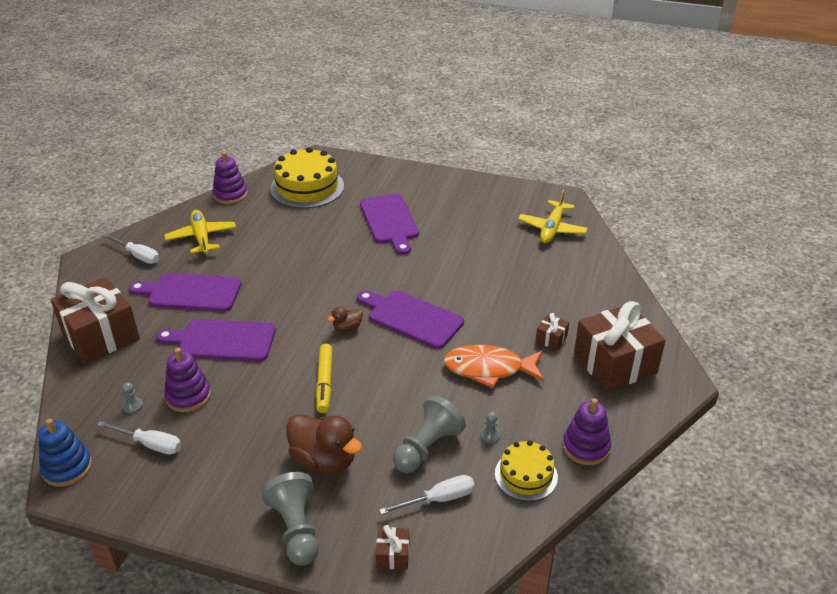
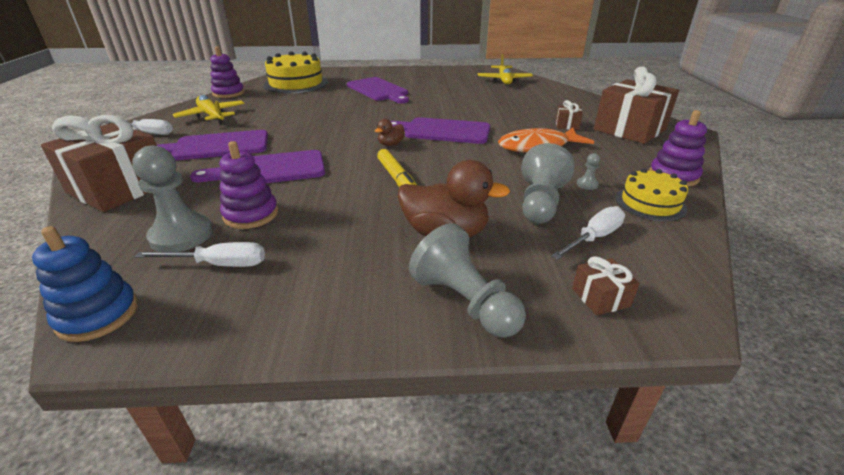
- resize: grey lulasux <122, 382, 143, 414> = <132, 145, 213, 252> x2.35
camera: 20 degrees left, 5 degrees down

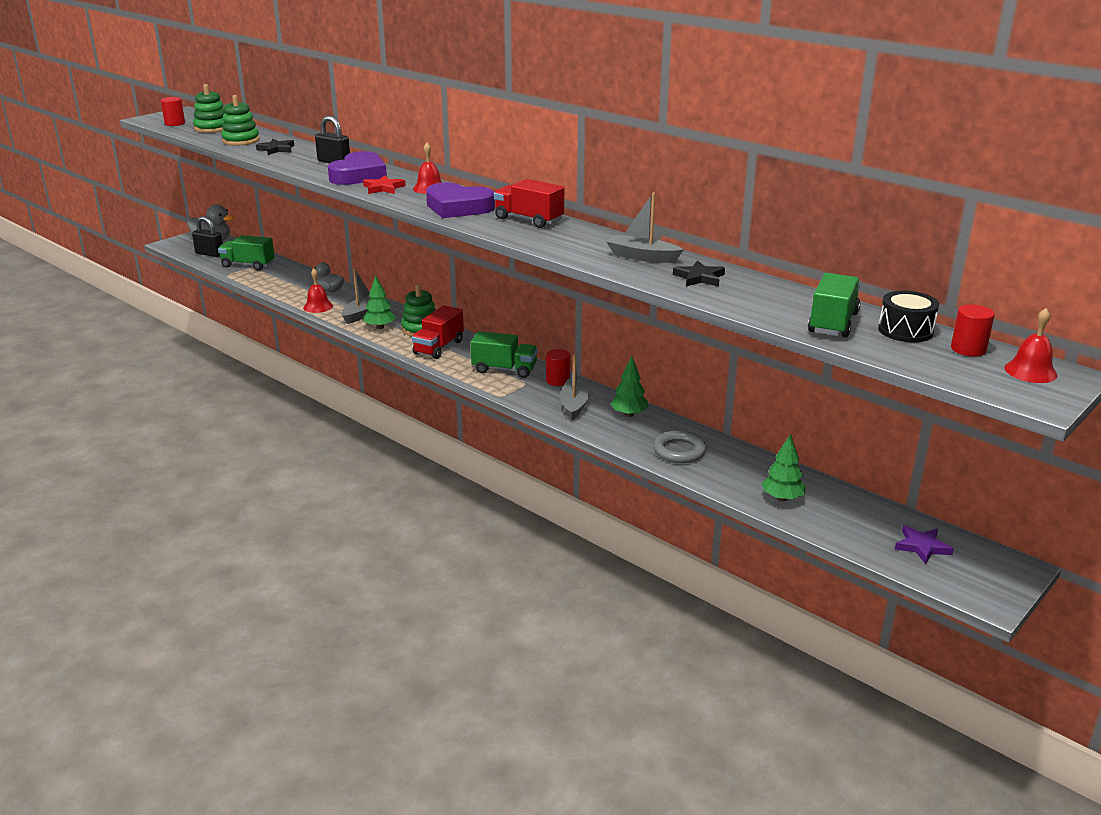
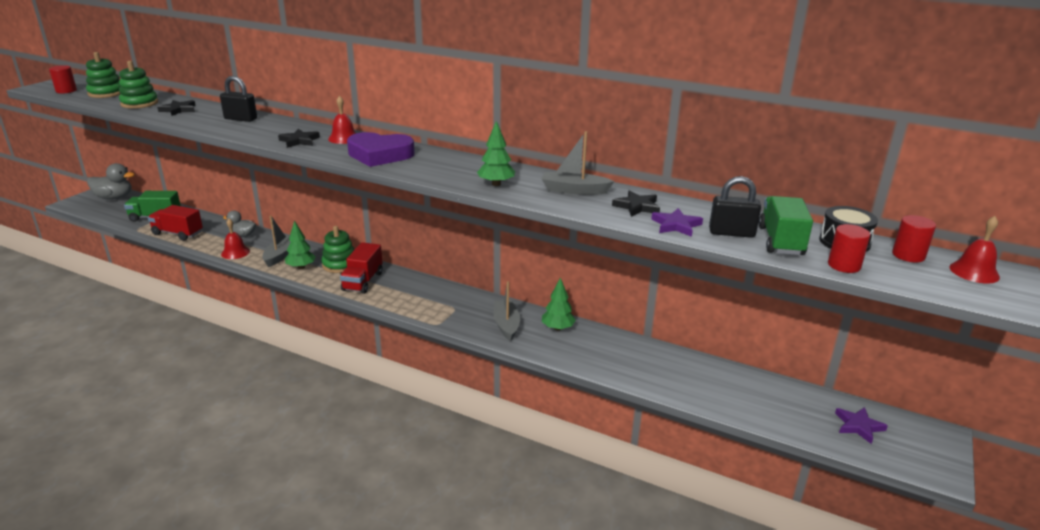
- delete: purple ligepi <328, 151, 387, 185>
- recolor: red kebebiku <363, 175, 406, 194> to black kebebiku <278, 129, 320, 148>
- move: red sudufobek <494, 179, 564, 228> to <148, 205, 203, 241>
- move: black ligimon <192, 216, 223, 257> to <709, 176, 761, 238>
- delete: green sudufobek <471, 331, 538, 378>
- move: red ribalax <546, 349, 570, 386> to <828, 224, 870, 273>
- delete: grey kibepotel <653, 431, 706, 463>
- move: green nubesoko <761, 434, 806, 501> to <477, 121, 515, 186>
- insert: purple kebebiku <651, 208, 703, 237>
camera: 15 degrees left, 0 degrees up

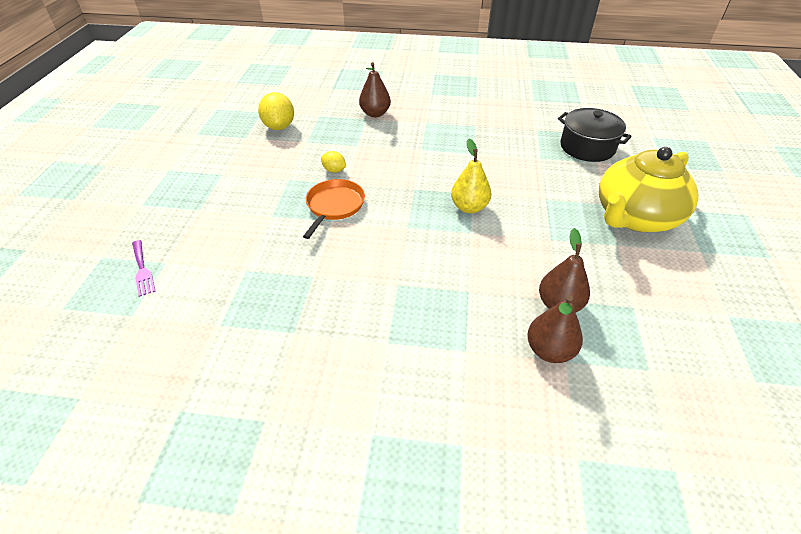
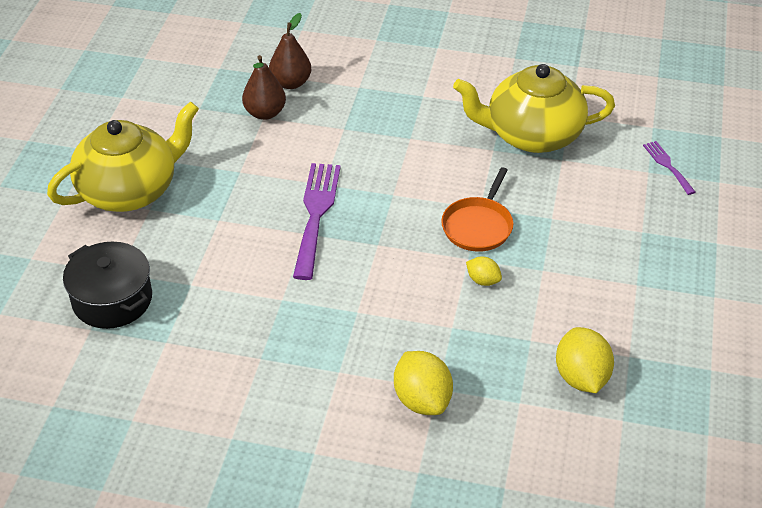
- replace: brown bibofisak <359, 62, 391, 117> to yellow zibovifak <394, 351, 453, 415>
- replace: yellow bibofisak <451, 139, 491, 213> to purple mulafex <293, 163, 341, 280>
- insert: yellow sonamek <453, 64, 615, 153>
camera: 175 degrees left, 0 degrees up

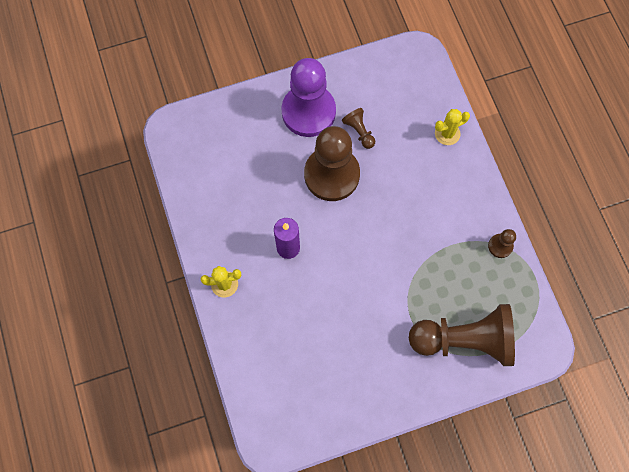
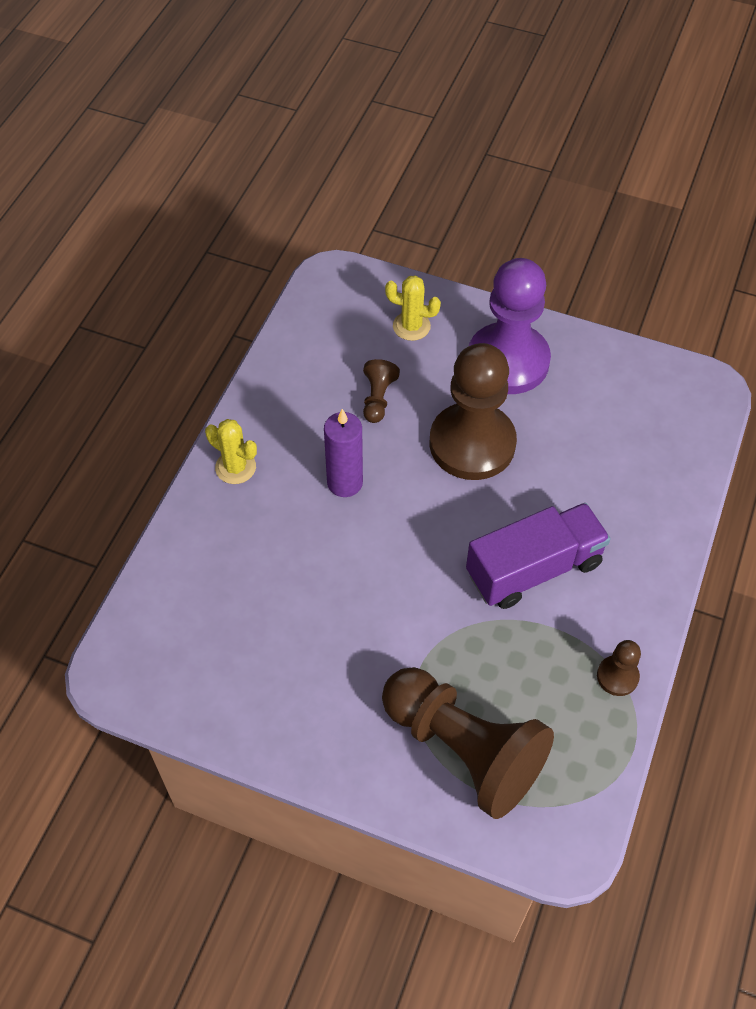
- move: brown lulasux <342, 108, 375, 149> to <363, 359, 400, 423>
- move: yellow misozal <435, 109, 470, 145> to <385, 275, 441, 341>
- insert: purple sudufobek <466, 503, 611, 609>
camera: 40 degrees right, 15 degrees down

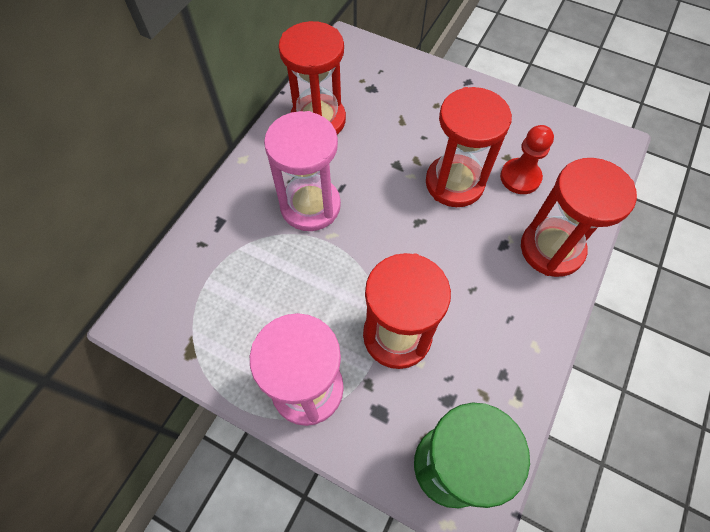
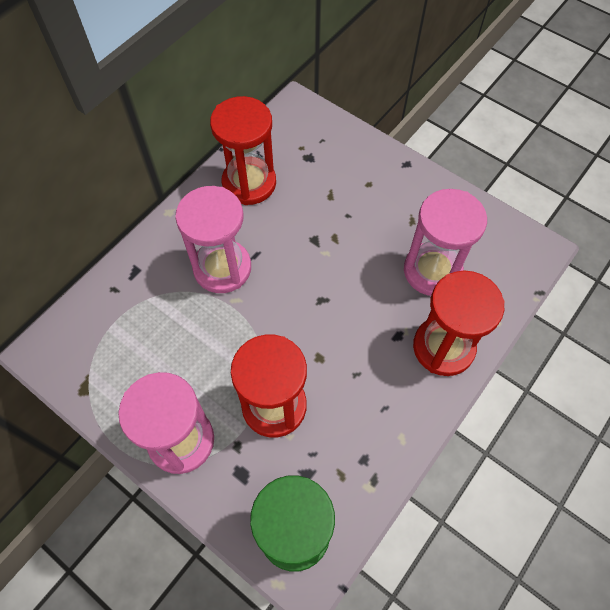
- delete: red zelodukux <426, 87, 512, 207>
- replace: red lulasux <500, 125, 554, 194> to pink zelodukux <404, 189, 487, 296>
camera: 10 degrees right, 0 degrees up

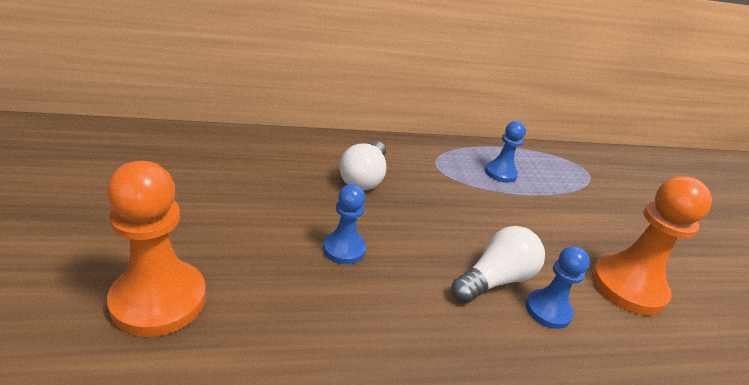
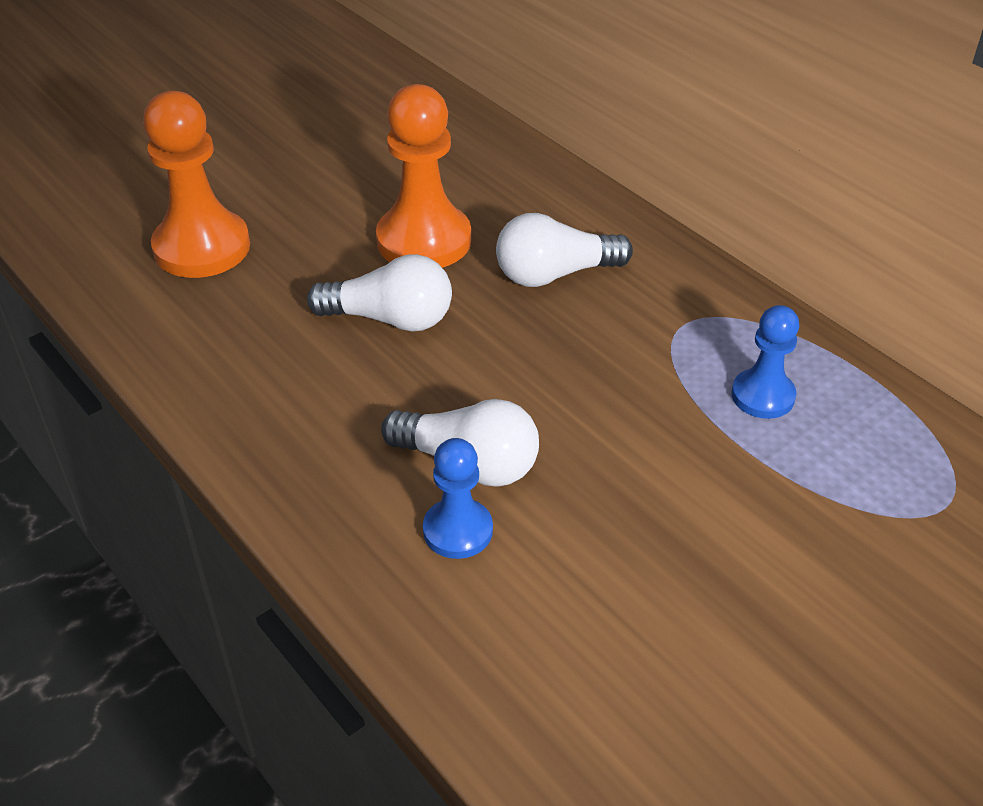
- move: orange lulasux <592, 176, 712, 315> to <376, 84, 471, 268>
- replace: blue lulasux <323, 184, 366, 264> to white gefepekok <307, 254, 452, 332>
camera: 65 degrees right, 10 degrees up

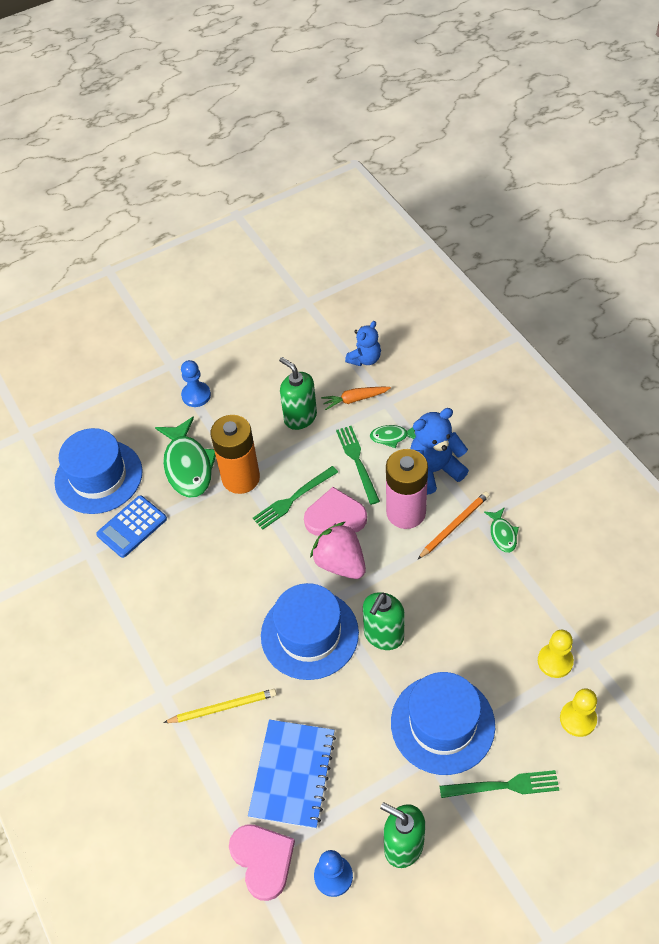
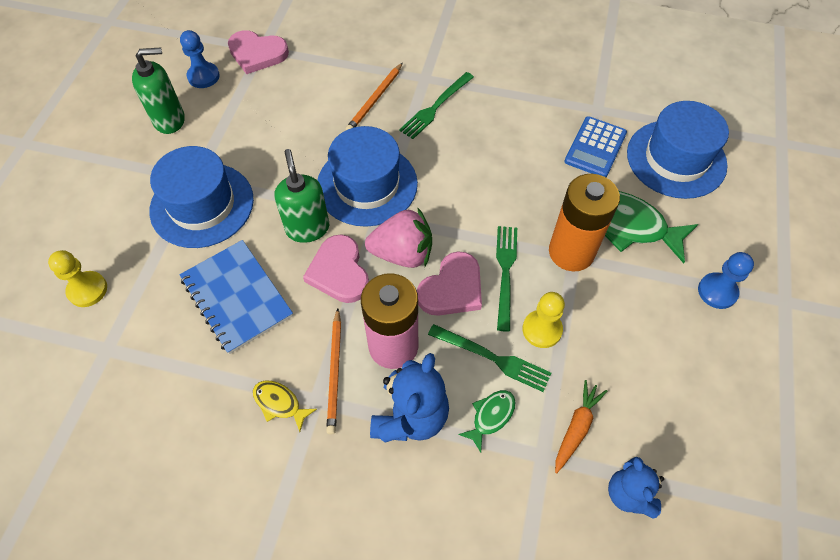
- delete: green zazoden <279, 357, 317, 430>
- rotate: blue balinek <96, 495, 167, 558> = <564, 116, 627, 177> 150 degrees counterclockwise
- recolor: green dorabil <484, 507, 519, 553> to yellow dorabil <253, 381, 317, 432>
- move: yellow lulasux <538, 630, 574, 678> to <523, 292, 565, 348>
- recolor: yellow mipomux <163, 689, 277, 723> to orange mipomux <346, 63, 403, 130>
- move: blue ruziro <248, 719, 336, 829> to <179, 240, 293, 354>
- move: green mulafex <440, 770, 559, 798> to <399, 72, 474, 139>
- insert: pink ligepi <303, 234, 369, 303>
camera: 130 degrees right, 5 degrees up

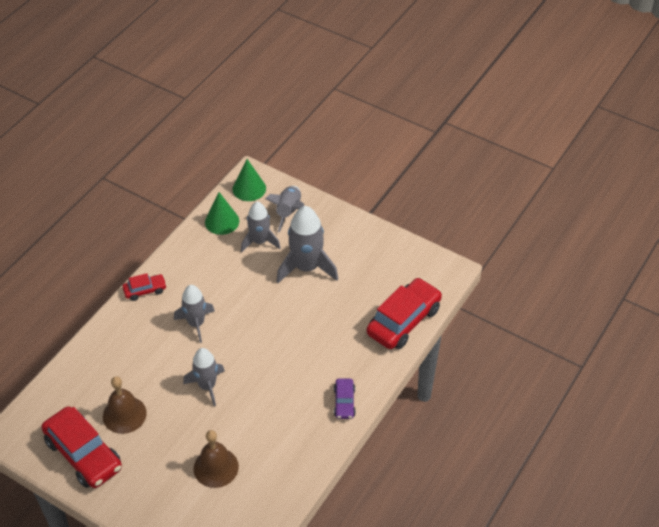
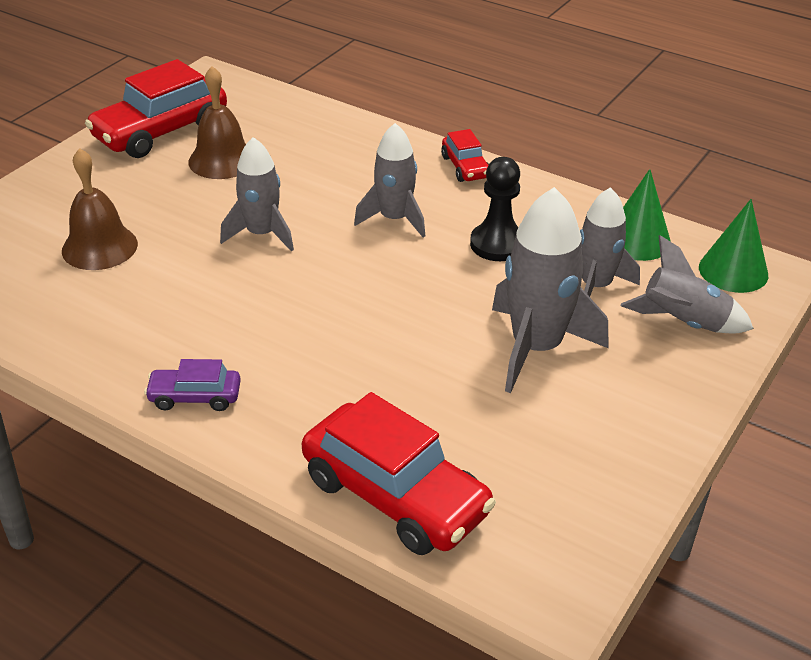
- insert: black lulasux <470, 157, 520, 261>
camera: 90 degrees right, 10 degrees down

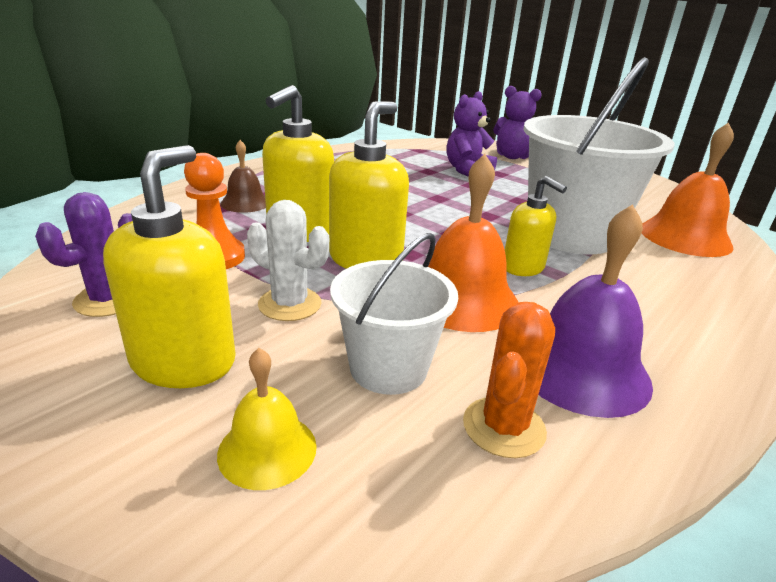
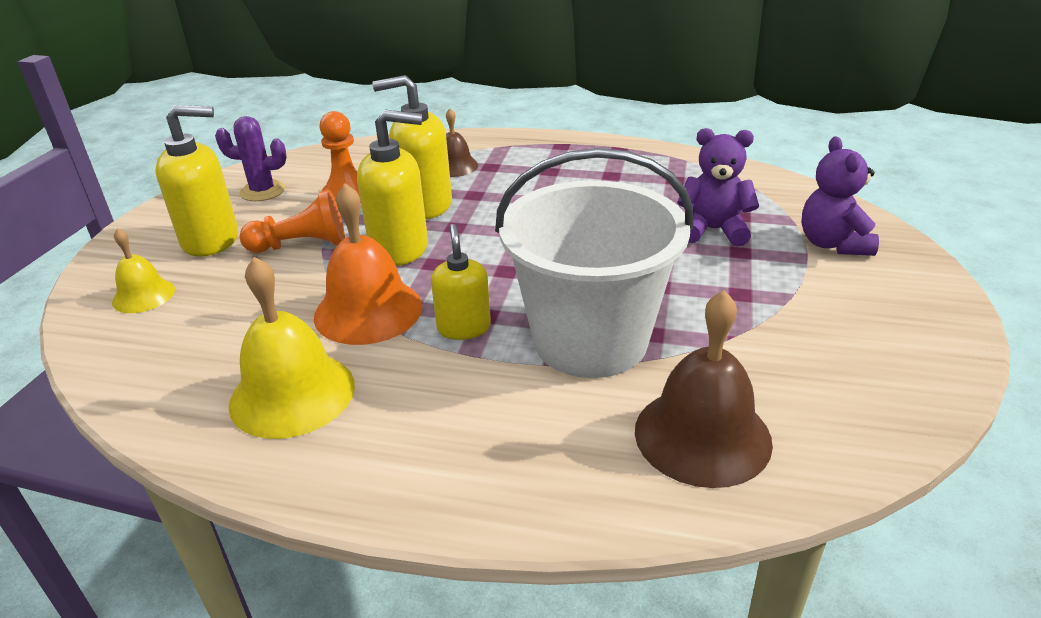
- recolor: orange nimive <642, 123, 734, 257> to brown nimive <635, 290, 773, 488>
- rotate: yellow zazoden <505, 176, 567, 276> = <431, 224, 491, 340> 150 degrees clockwise
- replace: white misozal <247, 200, 329, 321> to orange lulasux <240, 190, 345, 253>
- recolor: purple nimive <538, 204, 653, 418> to yellow nimive <229, 257, 355, 439>
- delete: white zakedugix <330, 233, 458, 395>
- delete: orange misozal <463, 302, 555, 458>
camera: 65 degrees right, 5 degrees up

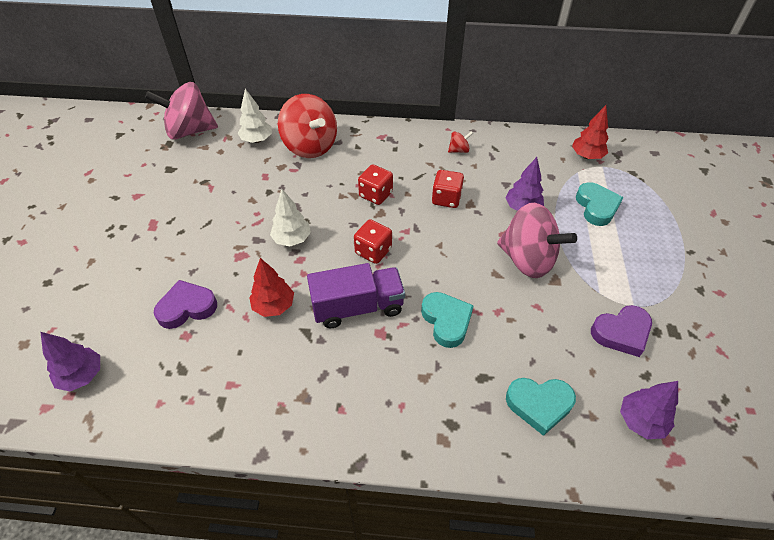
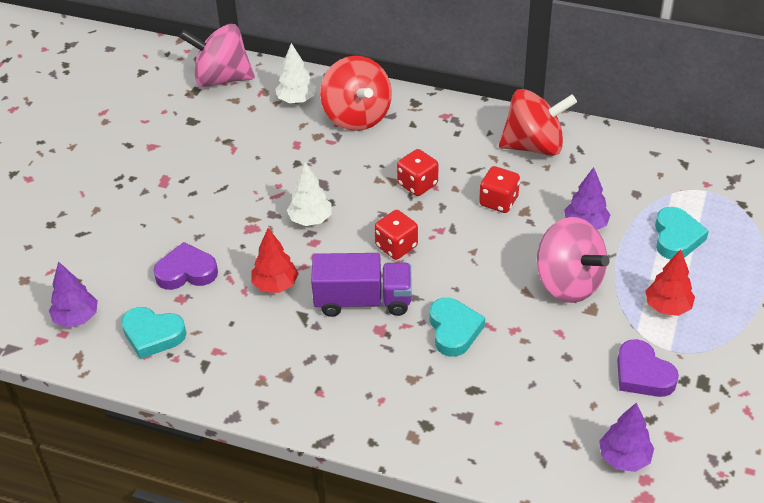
- move: red nubesoko <572, 105, 608, 159> to <645, 249, 695, 316>
- resize: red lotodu <448, 131, 473, 153> = <499, 89, 577, 156> x2.41
- rotate: purple ligepi <591, 305, 652, 357> = <617, 339, 679, 397> 60 degrees clockwise
- move: turquoise ligepi <506, 378, 576, 436> to <121, 307, 186, 359>
camera: 15 degrees right, 5 degrees down

